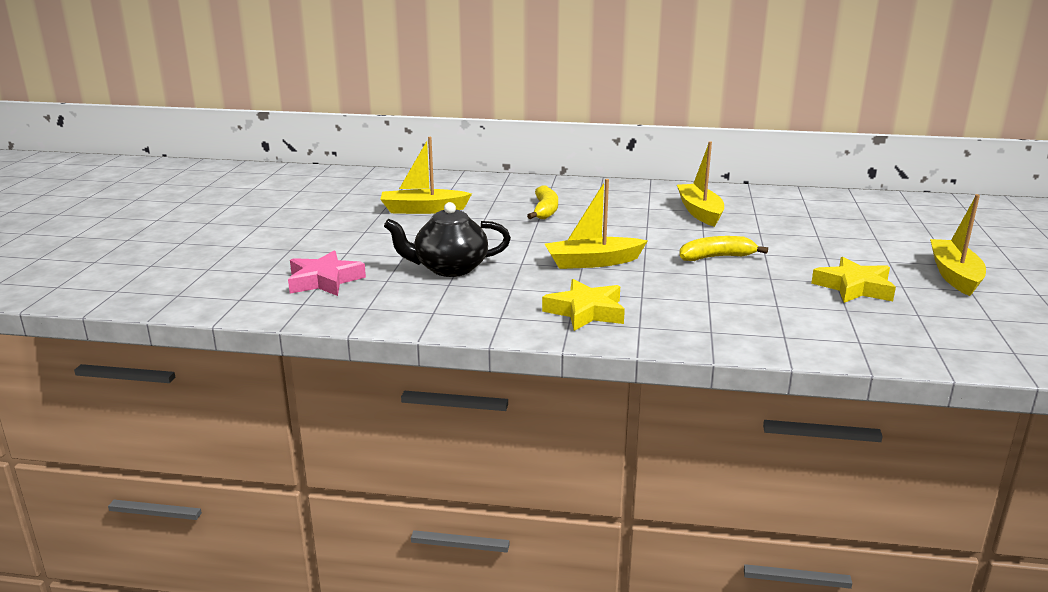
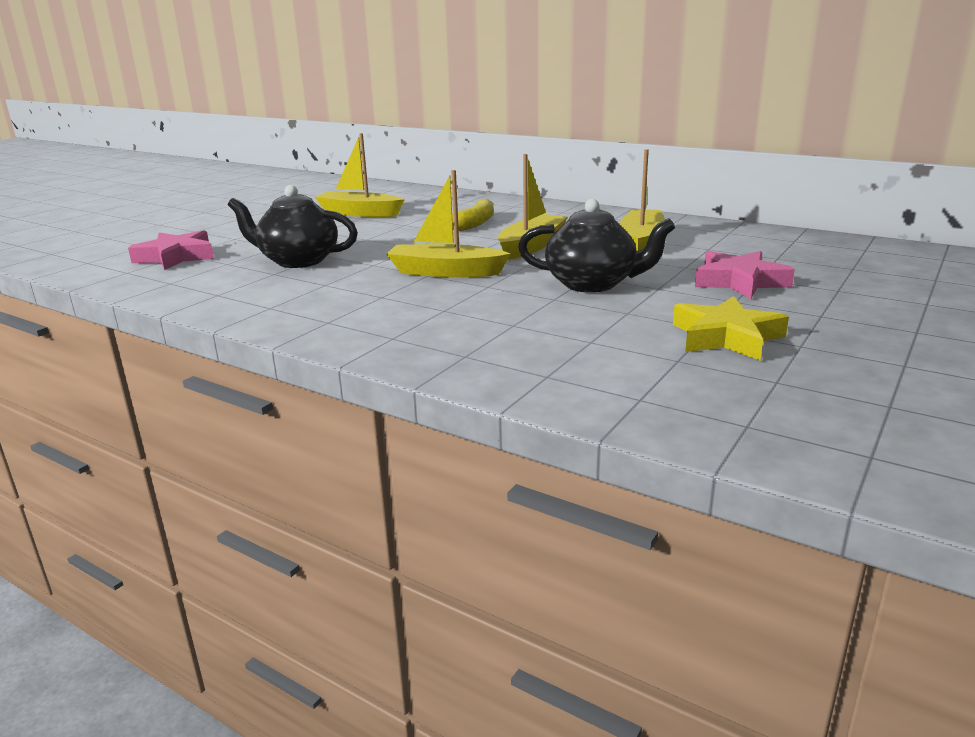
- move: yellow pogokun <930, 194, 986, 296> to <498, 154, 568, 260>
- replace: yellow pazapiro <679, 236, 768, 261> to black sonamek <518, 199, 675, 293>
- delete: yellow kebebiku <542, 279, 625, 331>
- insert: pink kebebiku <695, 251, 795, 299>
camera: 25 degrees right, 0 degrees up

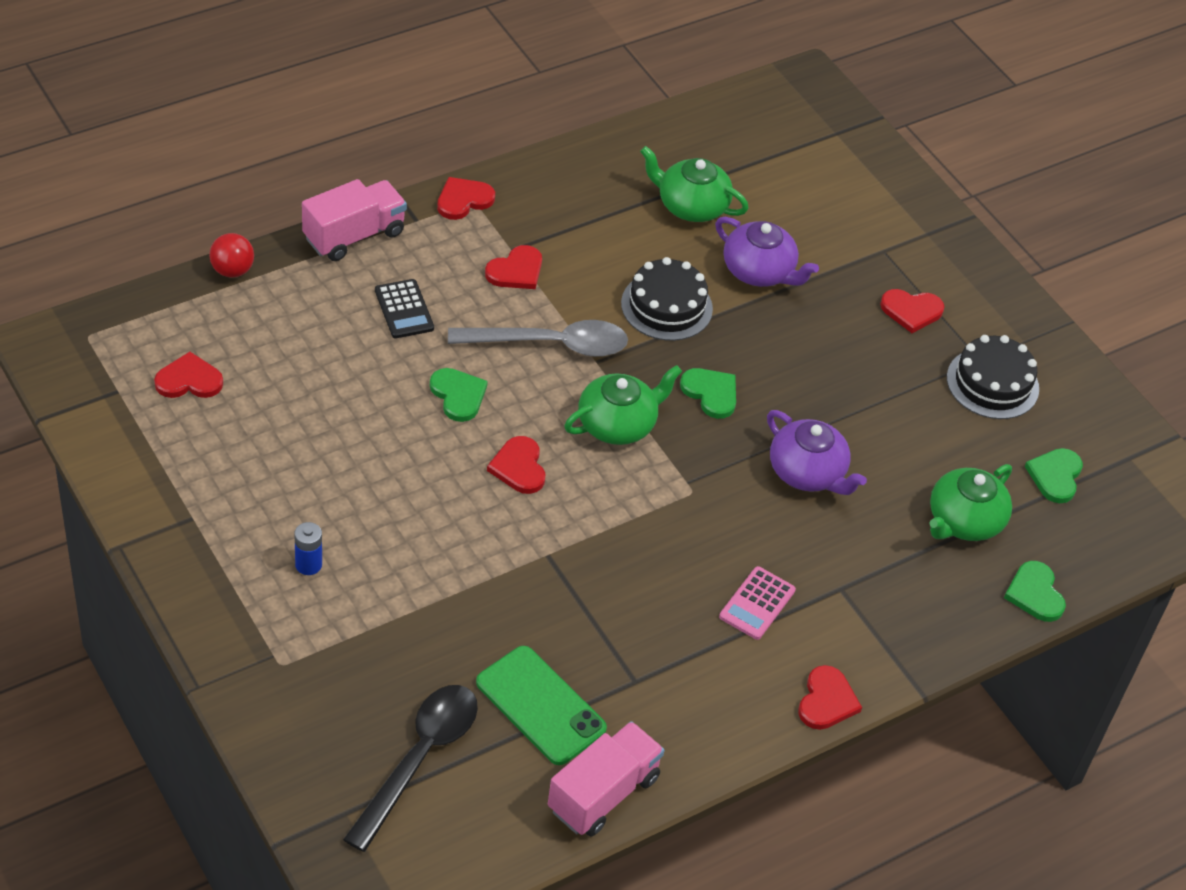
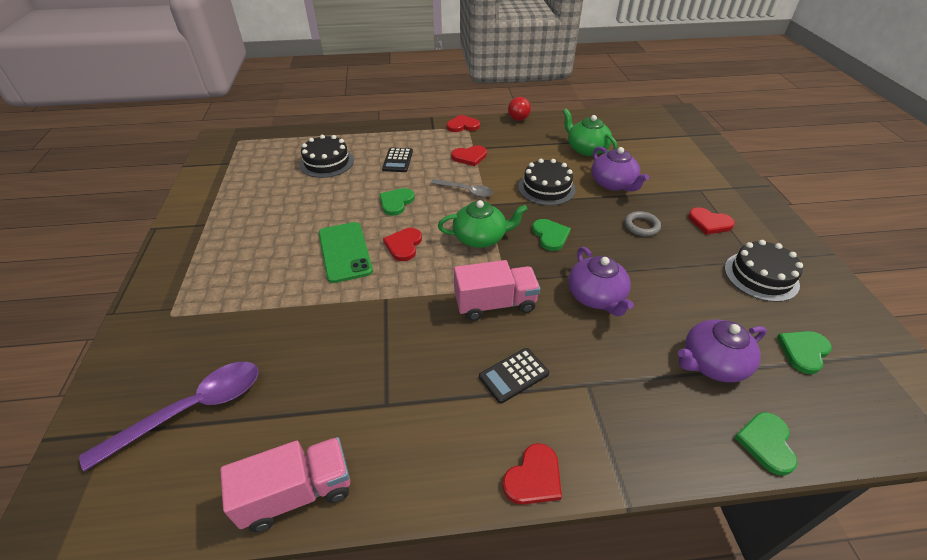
- move: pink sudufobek <302, 179, 407, 261> to <454, 260, 541, 321>
- move: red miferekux <209, 233, 254, 278> to <508, 97, 531, 121>
- resize: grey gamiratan <448, 320, 628, 357> = <431, 179, 493, 197> x0.60
- delete: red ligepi <154, 352, 223, 398>
- rotate: green ligepi <430, 368, 488, 422> = <379, 188, 415, 216> 150 degrees counterclockwise
- recolor: green sonamek <929, 464, 1012, 541> to purple sonamek <678, 319, 767, 382>
- delete: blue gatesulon <294, 522, 322, 575>
- recolor: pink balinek <719, 566, 796, 640> to black balinek <479, 348, 549, 404>
- move: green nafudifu <476, 646, 607, 765> to <319, 222, 373, 283>
- recolor: black gamiratan <343, 685, 478, 852> to purple gamiratan <79, 362, 259, 471>
- insert: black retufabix <300, 135, 354, 178>
- insert: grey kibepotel <624, 211, 661, 236>
camera: 30 degrees right, 5 degrees down

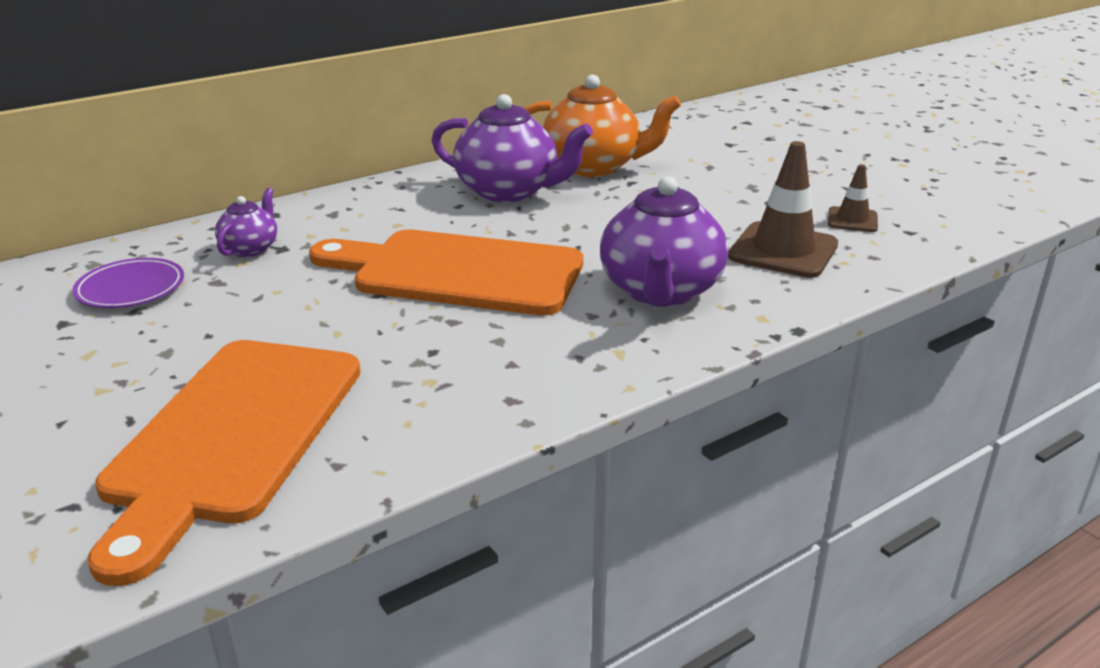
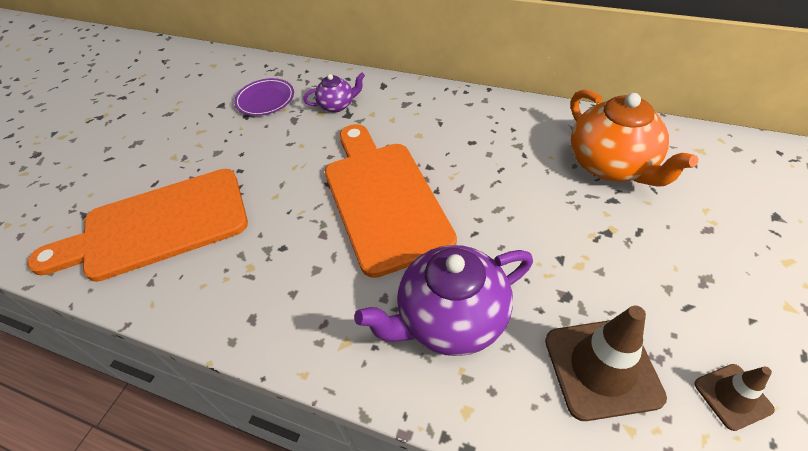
- delete: purple sonamek <431, 94, 593, 202>
camera: 60 degrees right, 20 degrees up

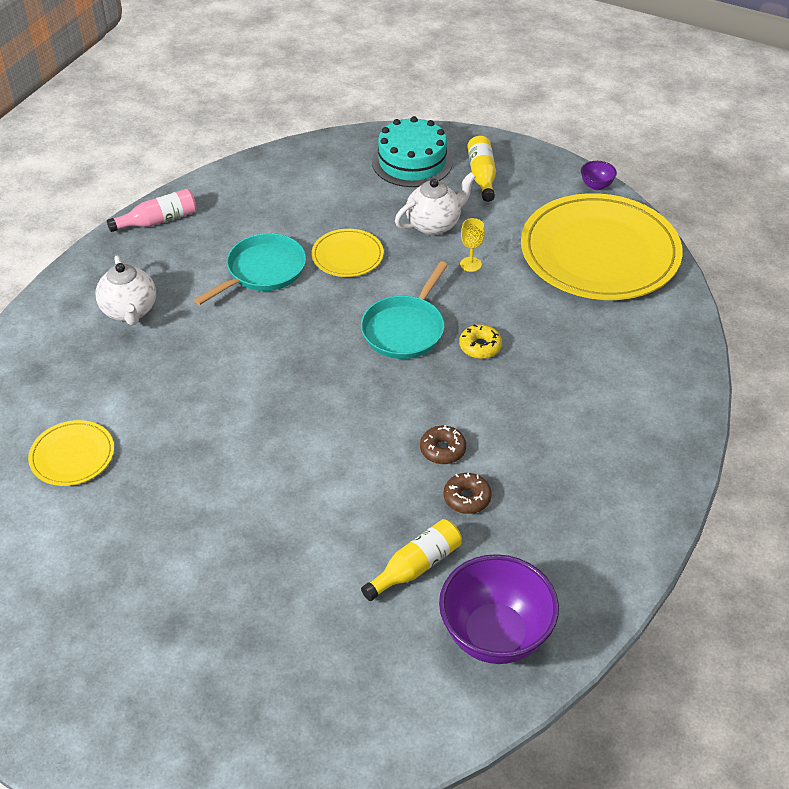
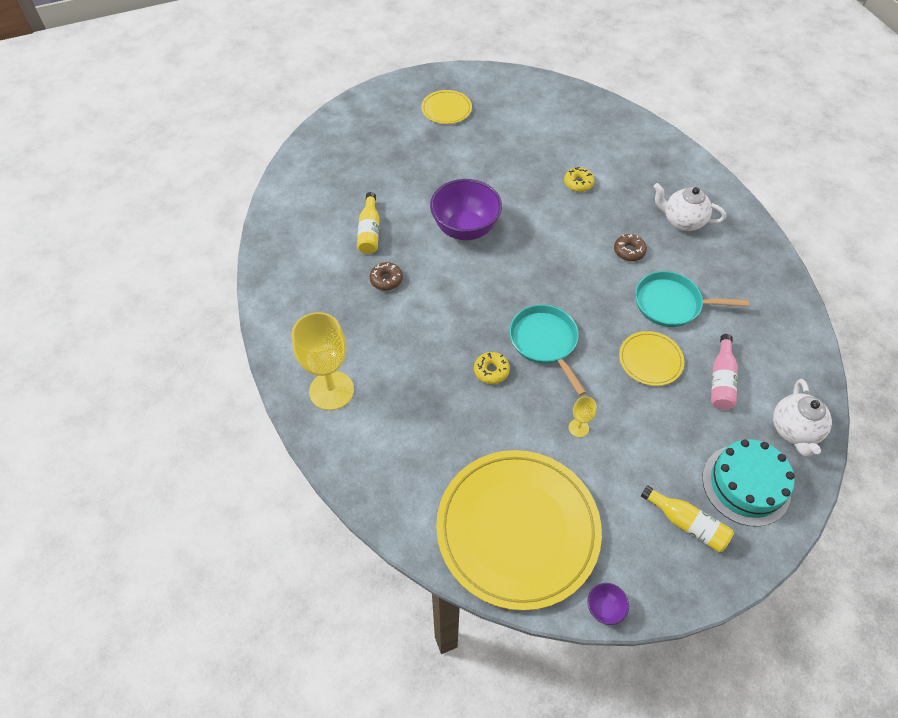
- move: white sonamek <395, 172, 476, 235> to <773, 379, 832, 457>
- move: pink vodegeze <107, 189, 197, 232> to <711, 334, 738, 410>
- rotate: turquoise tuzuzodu <194, 233, 306, 305> = <635, 271, 749, 327> 105 degrees clockwise
- move: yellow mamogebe <28, 420, 114, 486> to <421, 90, 472, 124>
- move: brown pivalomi <420, 425, 466, 464> to <614, 234, 647, 261>
- move: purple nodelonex <439, 554, 559, 664> to <430, 179, 502, 240>
- insert: yellow pivalomi <564, 167, 595, 192>
- insert: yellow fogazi <292, 312, 354, 410>
camera: 130 degrees right, 10 degrees up

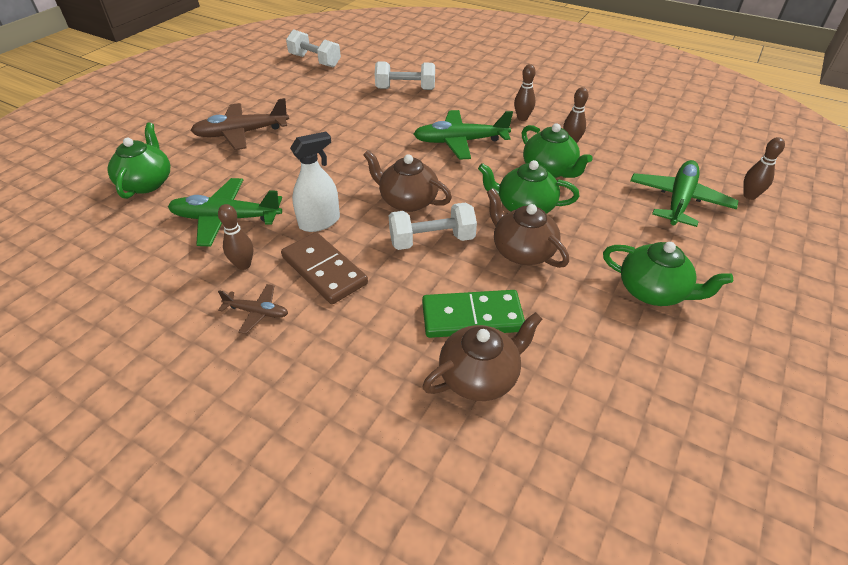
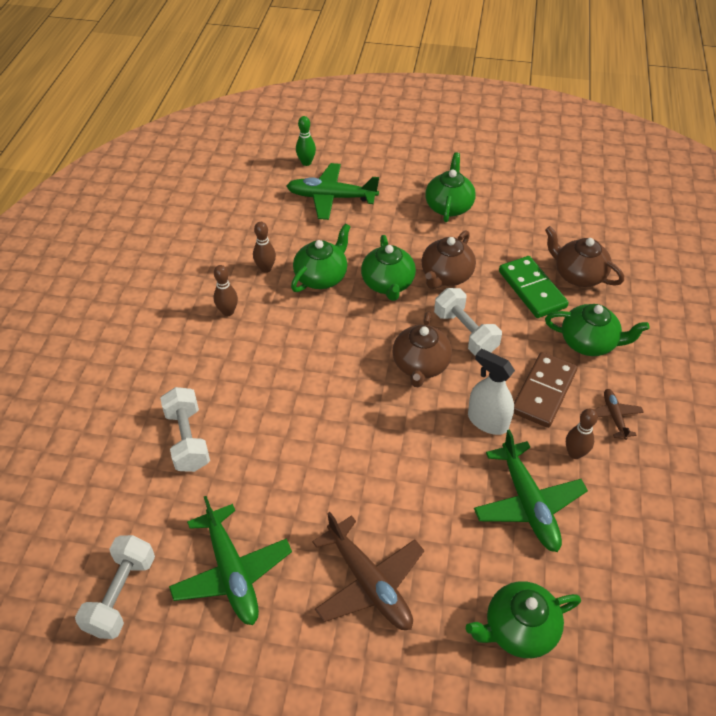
- move: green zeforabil <413, 110, 513, 160> to <169, 496, 292, 625>
- recolor: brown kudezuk <743, 137, 785, 200> to green kudezuk <296, 116, 316, 166>
- insert: green sonamek <545, 304, 650, 356>
camera: 110 degrees left, 5 degrees up

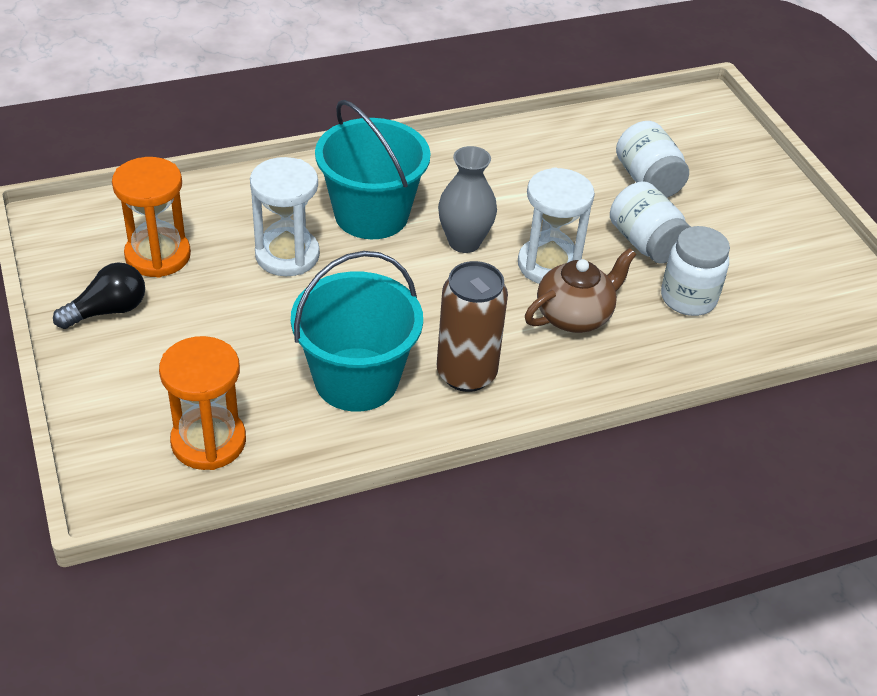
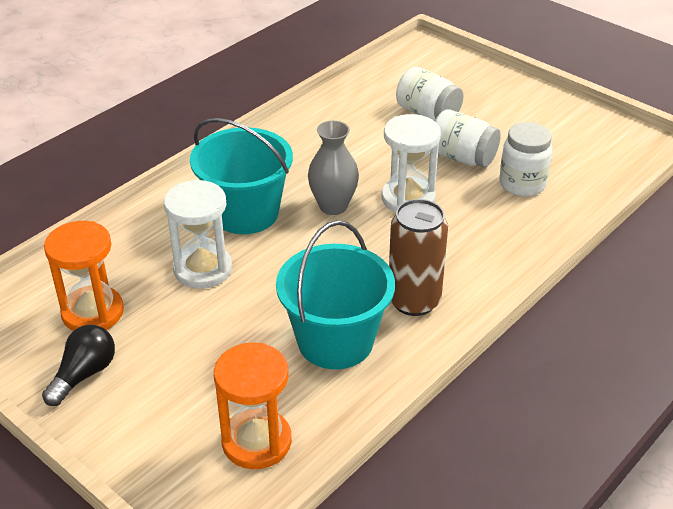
- delete: brown sonamek <525, 248, 637, 333>
camera: 25 degrees left, 5 degrees down

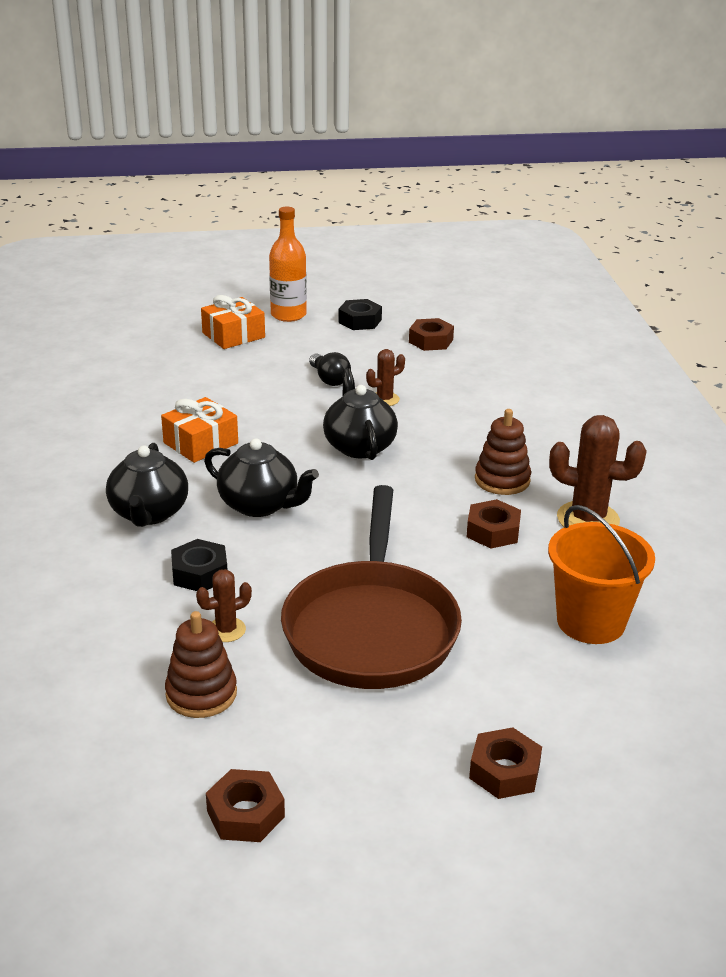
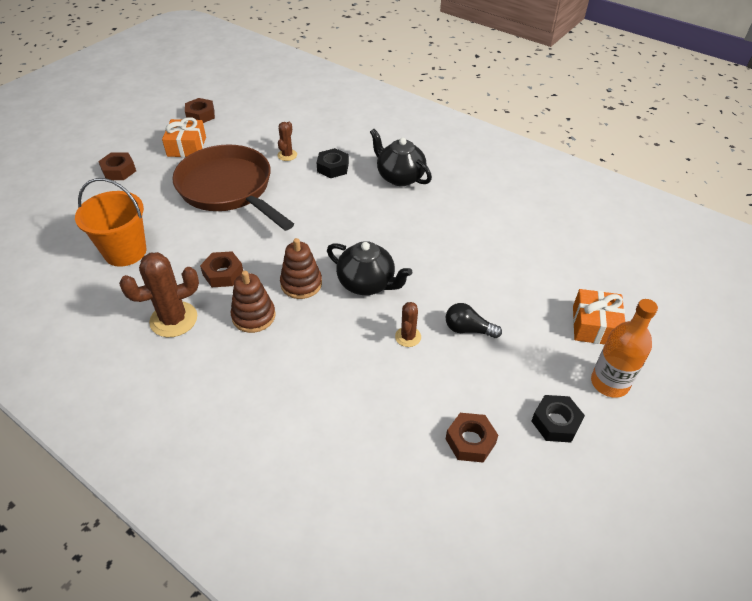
- move: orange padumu <161, 397, 238, 463> to <162, 117, 206, 157>
- delete: black sonamek <204, 438, 319, 517>
- move: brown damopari <165, 611, 237, 718> to <280, 238, 322, 299>
camera: 135 degrees right, 15 degrees up

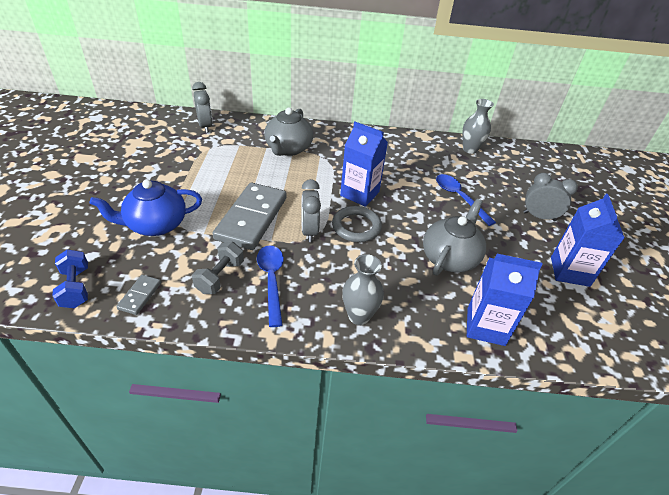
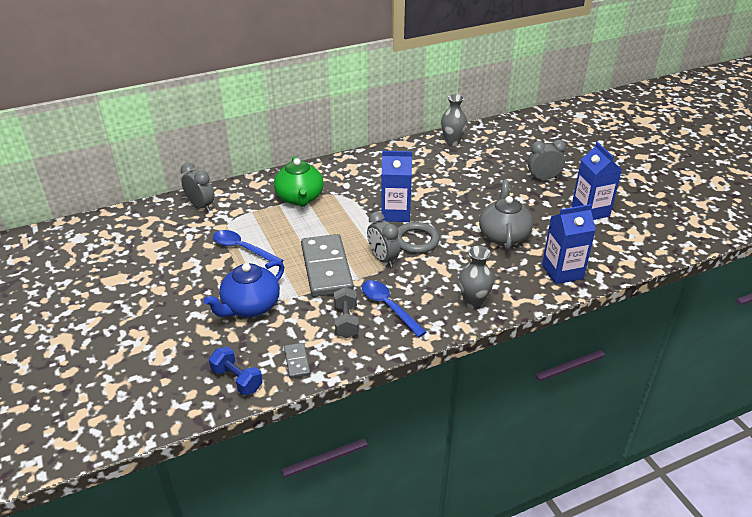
- recolor: grey sonamek <264, 108, 313, 156> to green sonamek <274, 156, 324, 207>
- move: blue gamiratan <436, 174, 496, 226> to <213, 230, 284, 262>
camera: 25 degrees left, 5 degrees down

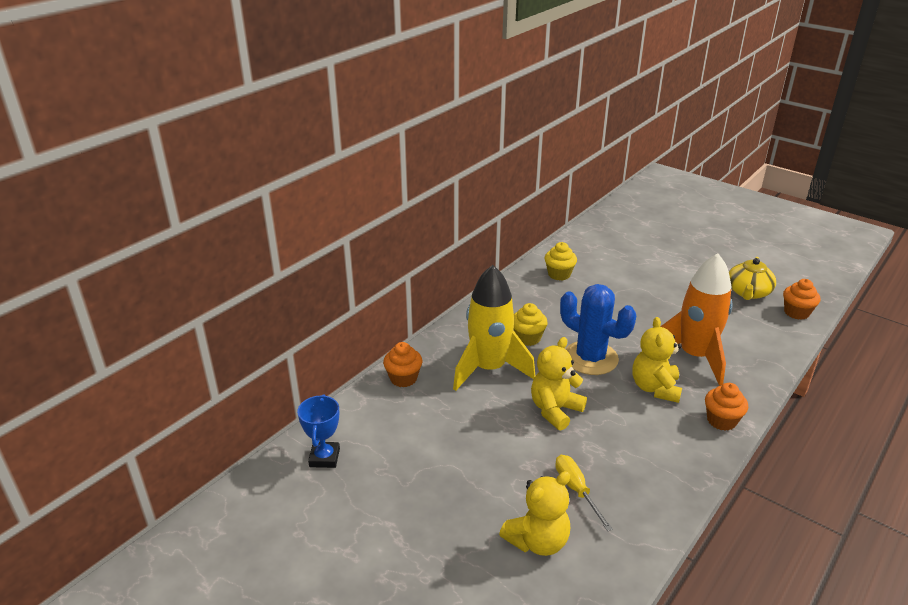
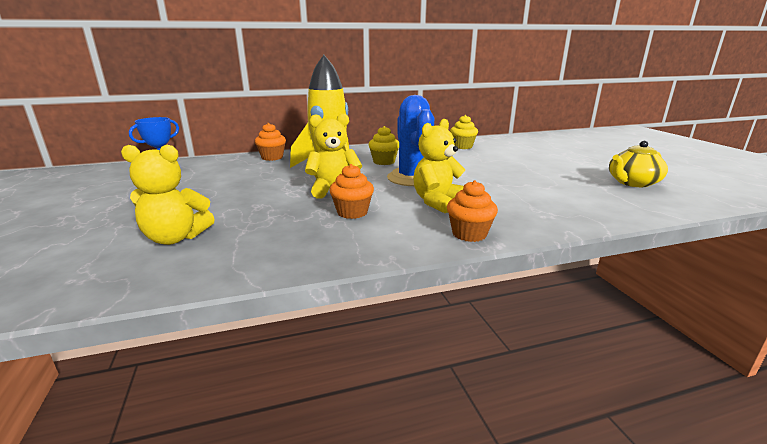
- delete: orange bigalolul <660, 253, 733, 386>
- move: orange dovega <783, 279, 820, 320> to <329, 164, 374, 219>
- delete: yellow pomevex <555, 455, 613, 531>
camera: 35 degrees right, 10 degrees down

